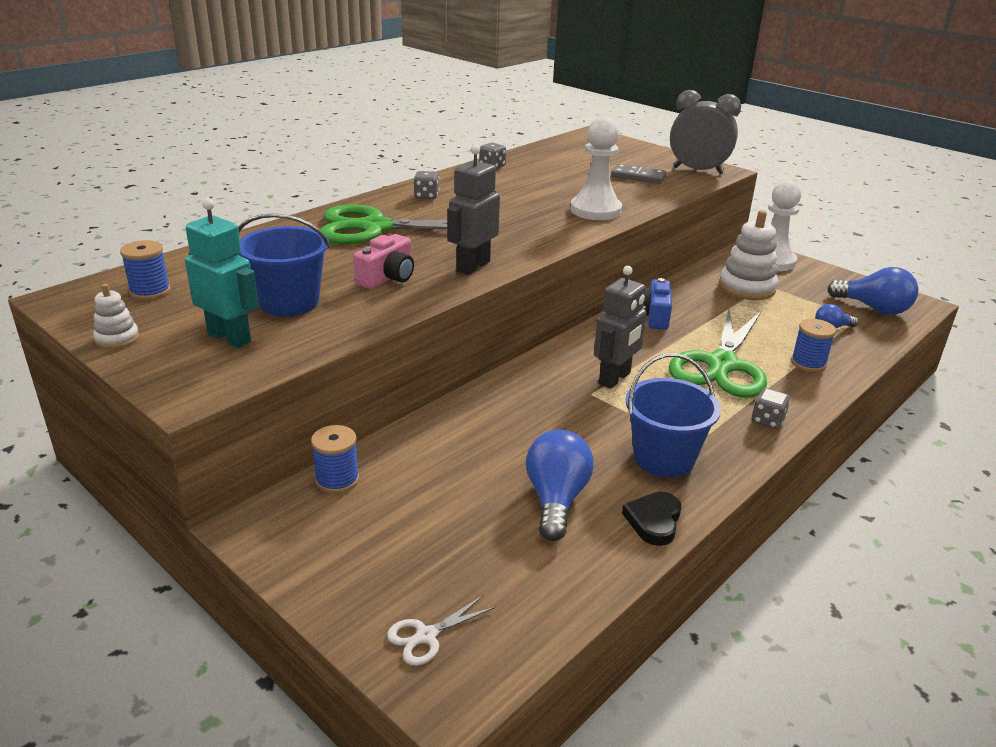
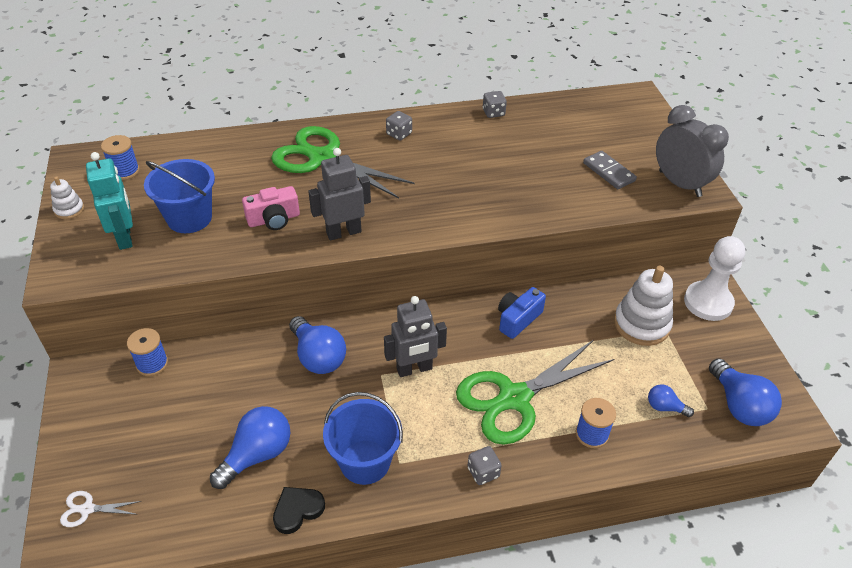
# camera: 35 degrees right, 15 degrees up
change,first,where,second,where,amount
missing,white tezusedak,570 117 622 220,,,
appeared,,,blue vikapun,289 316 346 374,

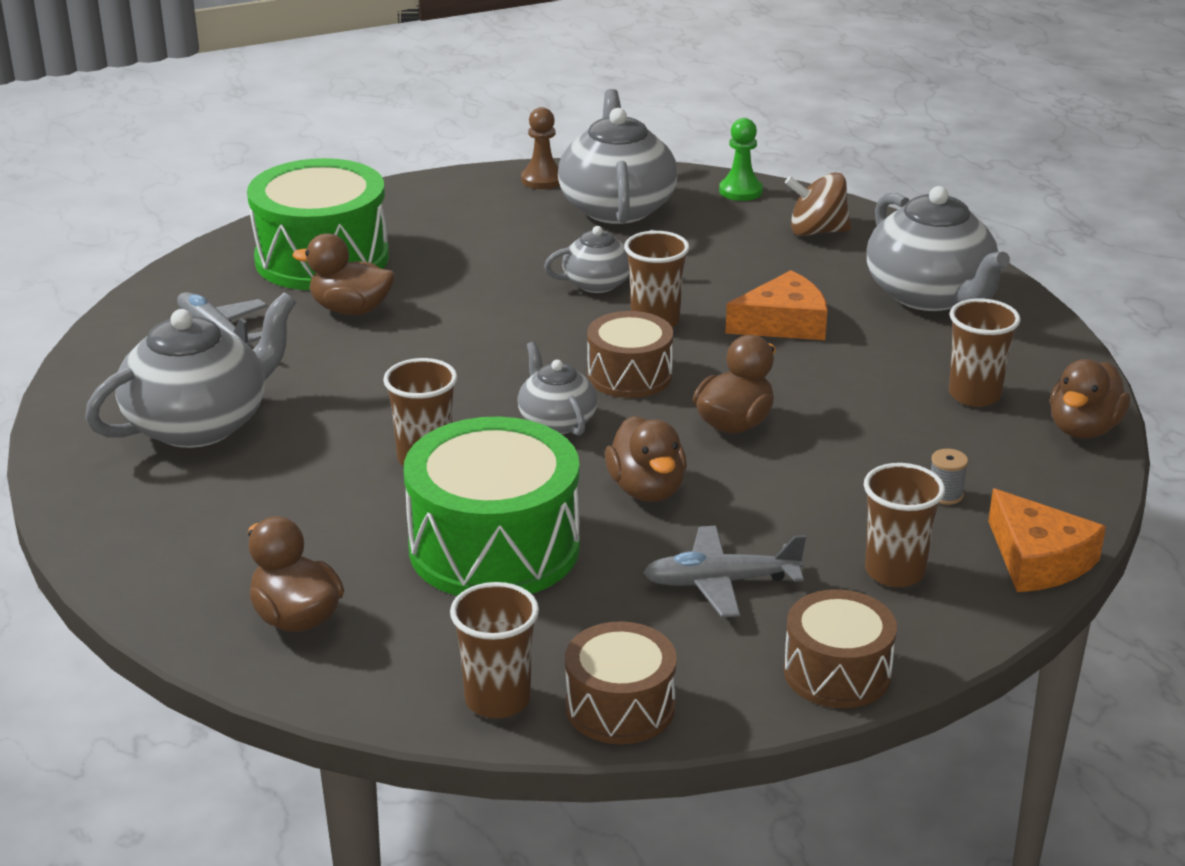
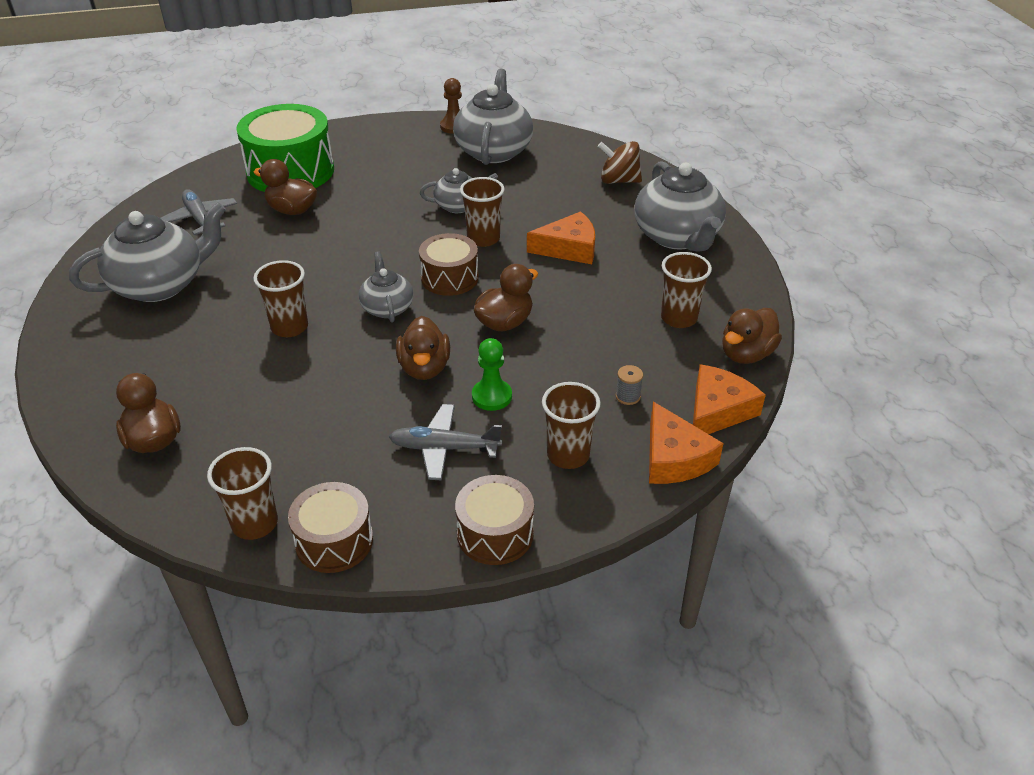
# camera: 10 degrees right, 10 degrees up
change,first,where,second,where,amount
missing,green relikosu,404 416 580 596,,,
relocated,green tezusedak,719 118 763 201,,472 338 512 411,
appeared,,,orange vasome,693 364 766 434,

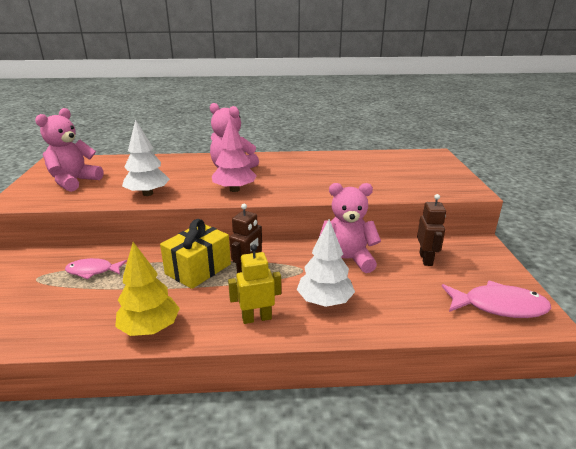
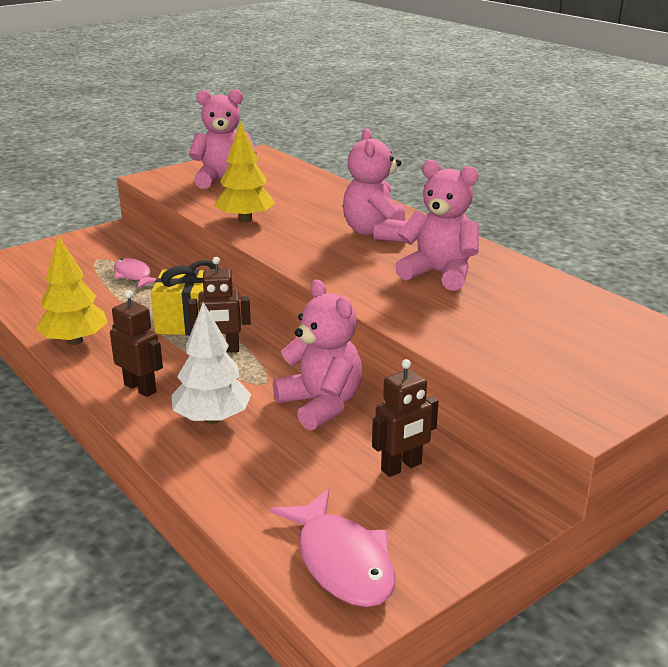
# camera: 55 degrees right, 0 degrees up
change,first,where,second,where,amount
colour,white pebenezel,122 119 170 196,yellow pebenezel,214 121 275 223,
missing,pink pebenezel,212 117 257 192,,,
colour,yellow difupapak,228 244 281 324,brown difupapak,110 290 163 397,
appeared,,,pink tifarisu,395 160 479 291,

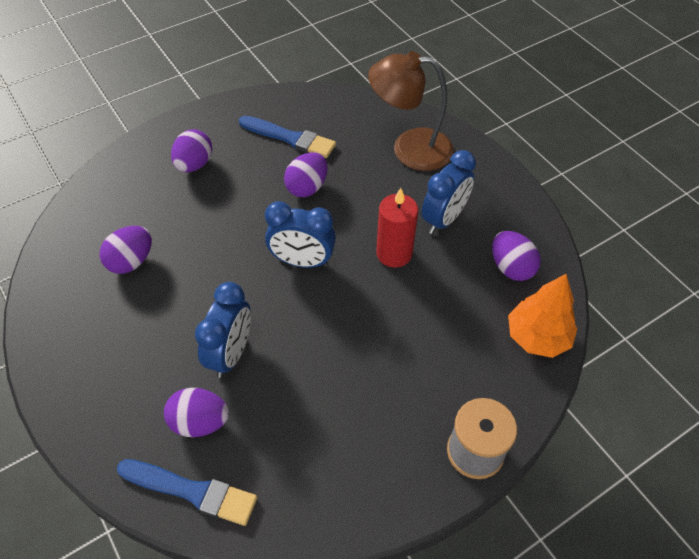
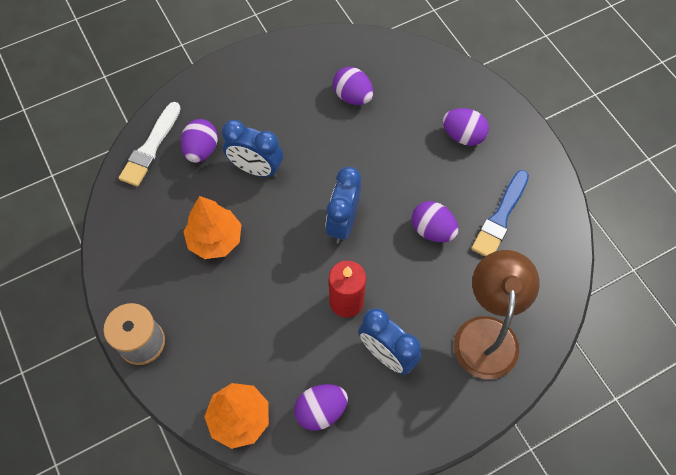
# camera: 95 degrees right, 10 degrees up
change,first,where,second,where,amount
colour,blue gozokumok,117 459 257 526,white gozokumok,119 102 181 187,
appeared,,,orange pebenezel,183 196 242 259,

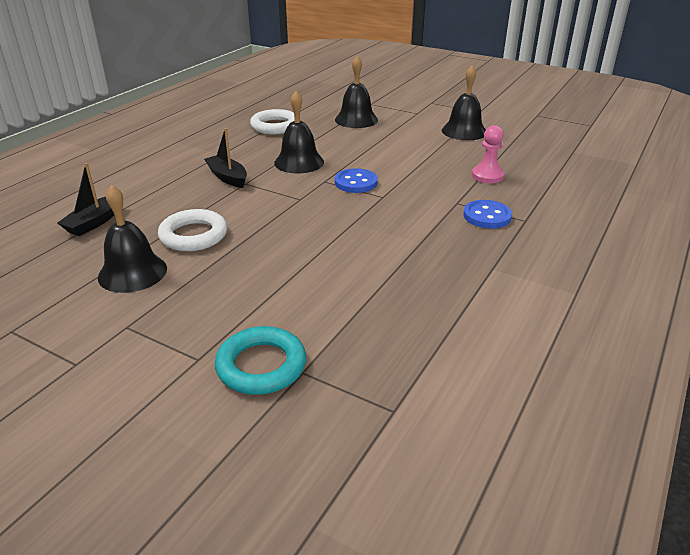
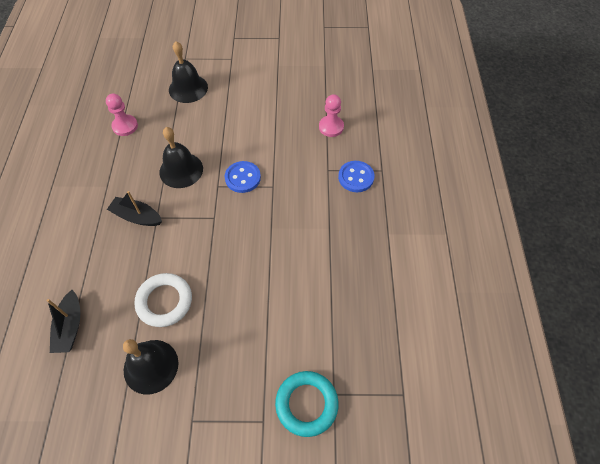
# camera: 30 degrees left, 25 degrees up
change,first,where,second,where,amount
exchanged,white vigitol,250 109 295 134,pink tezusedak,106 94 138 136,
missing,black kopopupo,442 65 486 140,,,

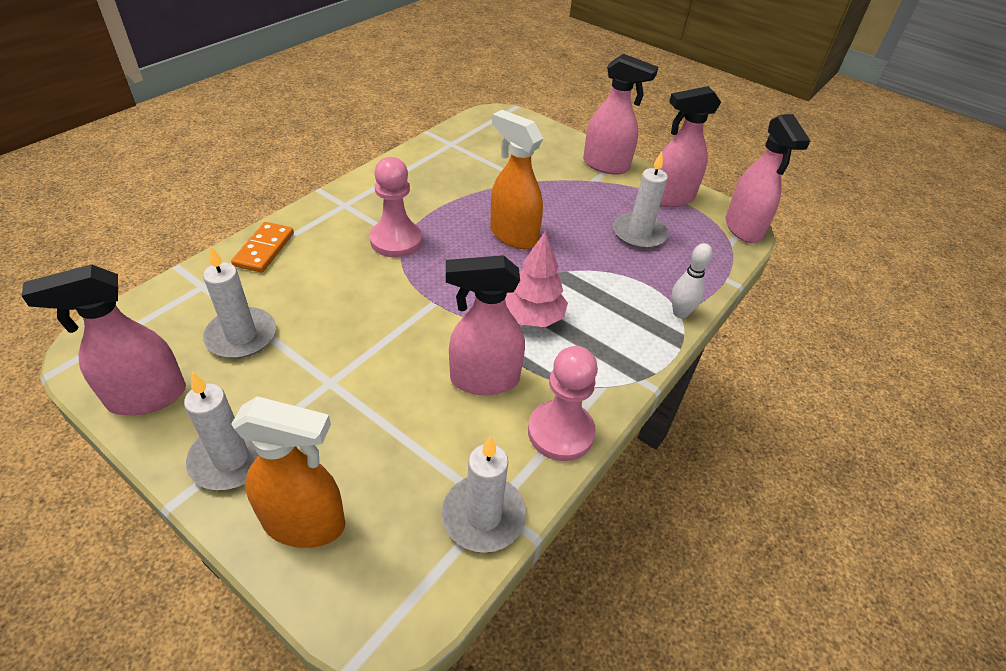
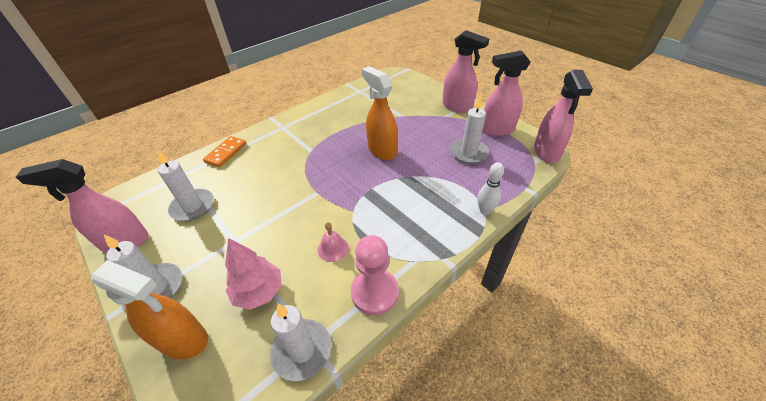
# camera: 15 degrees right, 0 degrees up
change,first,where,second,where,amount
missing,pink tezusedak,370 157 422 258,,,
exchanged,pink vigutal,446 255 525 395,pink kopopupo,318 222 349 262,
relocated,pink pebenezel,505 231 568 327,,225 238 282 310,

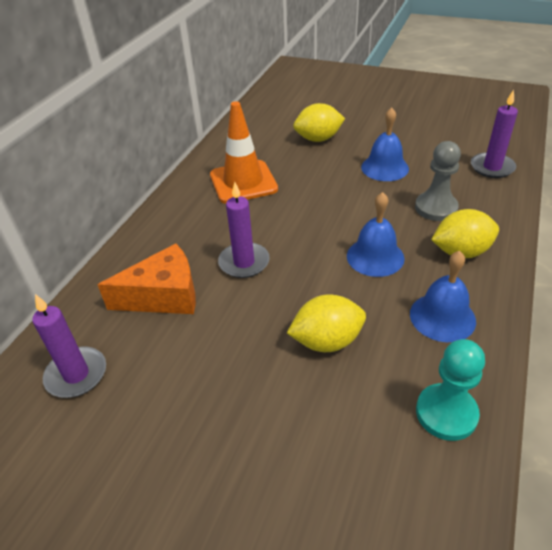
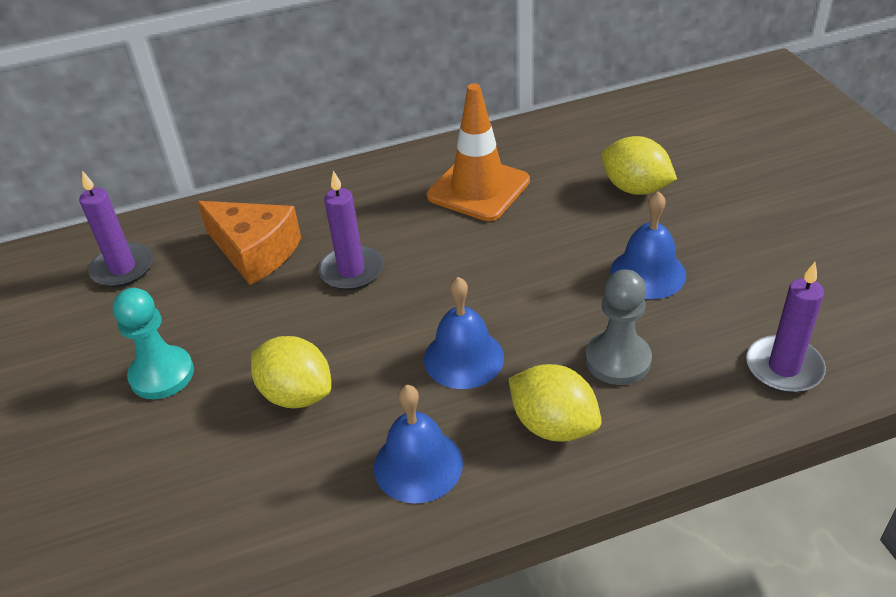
# camera: 50 degrees right, 0 degrees up
change,first,where,second,where,amount
relocated,turquoise tezusedak,416 339 485 441,,113 288 194 399,

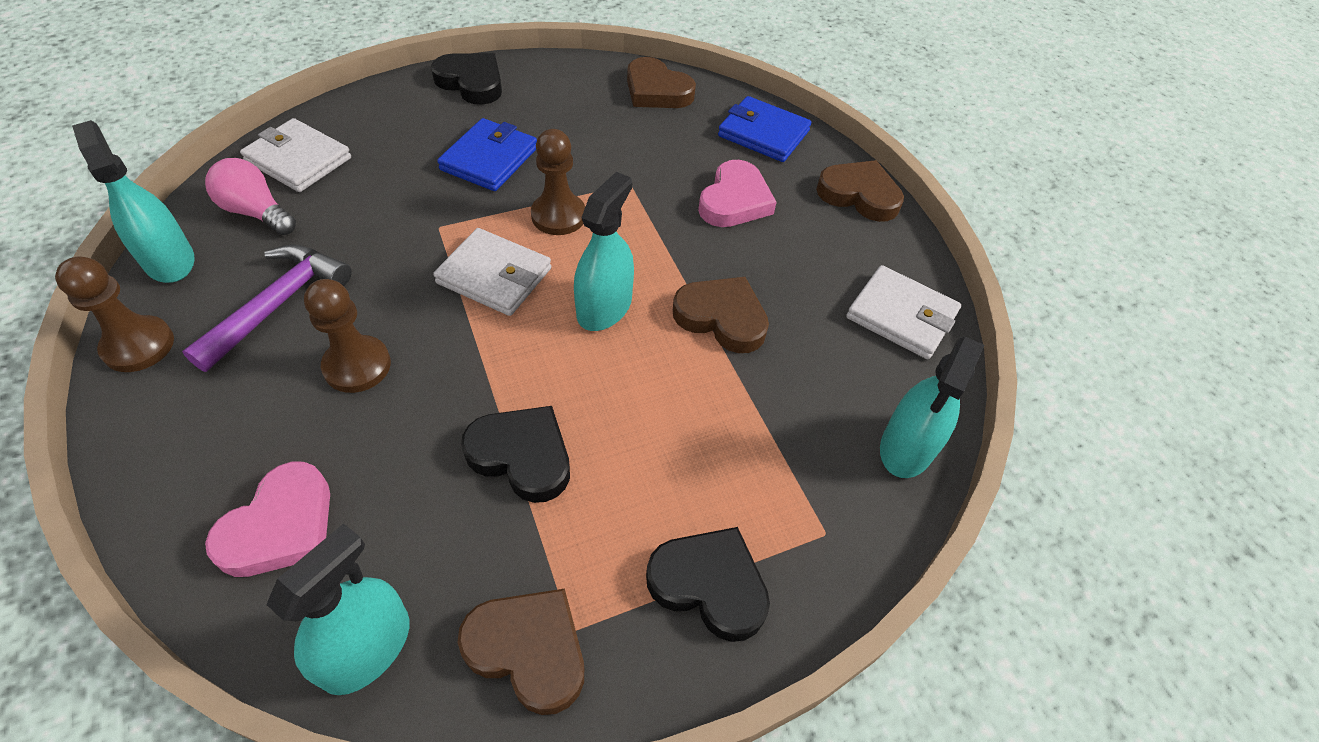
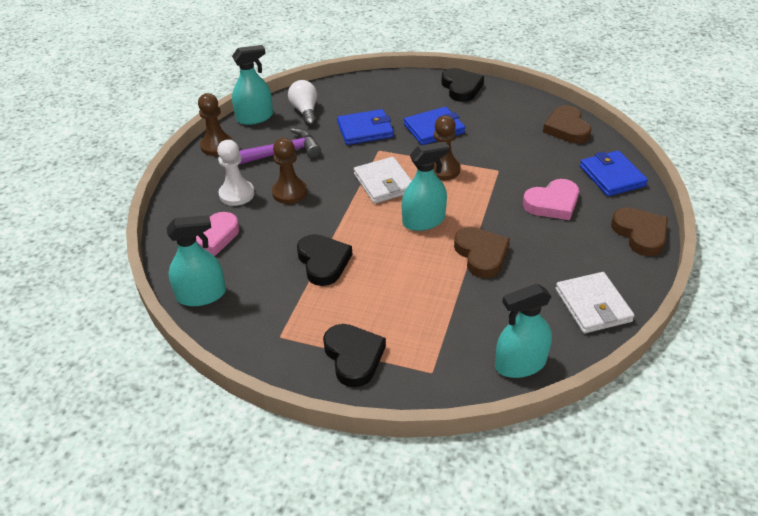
# camera: 45 degrees right, 10 degrees down
change,first,where,second,where,amount
spun,turquoise vigutal,72 120 195 283,,232 45 273 125,60 degrees clockwise
colour,pink vikapun,205 158 296 235,white vikapun,288 80 317 126,
missing,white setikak,240 118 351 192,,,
missing,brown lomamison,458 589 584 715,,,
appeared,,,white tezusedak,217 140 254 206,
appeared,,,blue setikak,337 109 394 145,

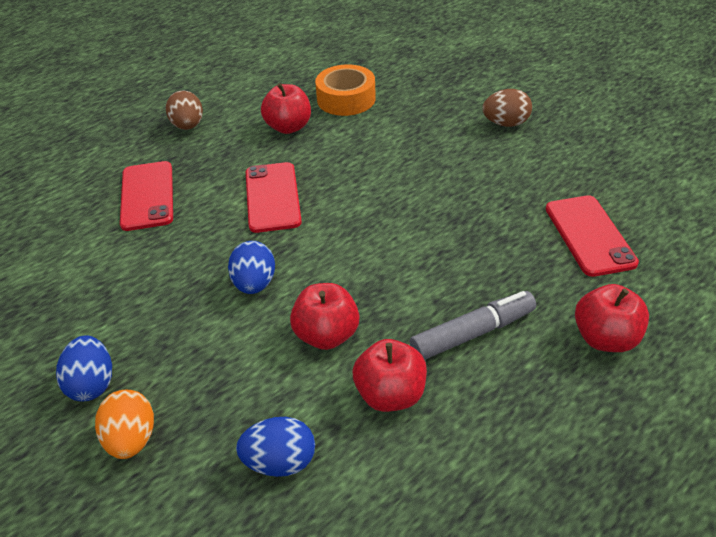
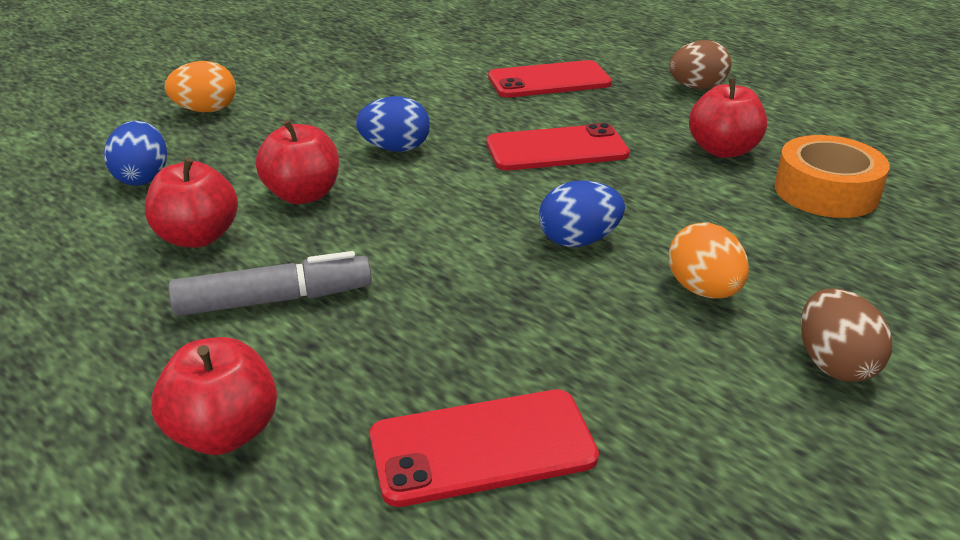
# camera: 85 degrees right, 10 degrees down
change,first,where,second,where,amount
relocated,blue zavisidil,56 335 112 401,,539 181 625 247,
spun,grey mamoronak,410 291 536 360,,169 251 372 316,75 degrees counterclockwise
appeared,,,orange zavisidil,669 222 749 299,

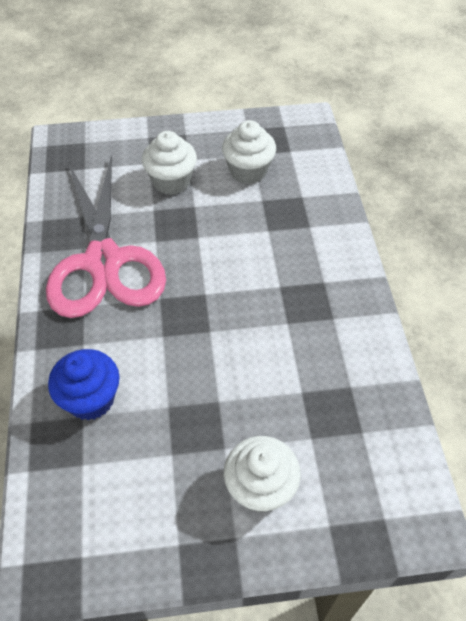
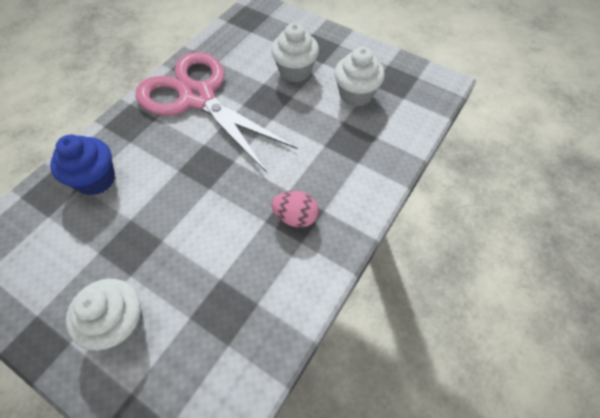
# camera: 40 degrees right, 5 degrees up
change,first,where,second,where,amount
spun,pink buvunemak,46 155 166 318,,135 52 297 173,105 degrees clockwise
appeared,,,pink zavisidil,271 191 319 228,

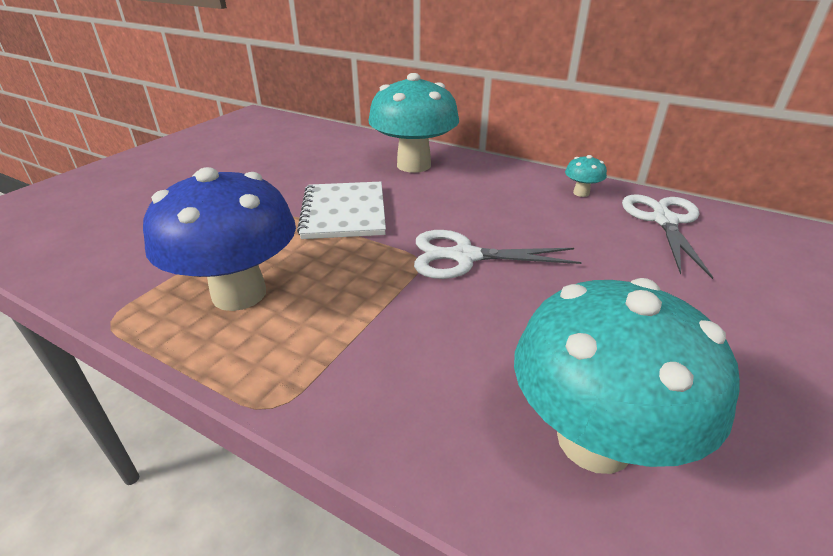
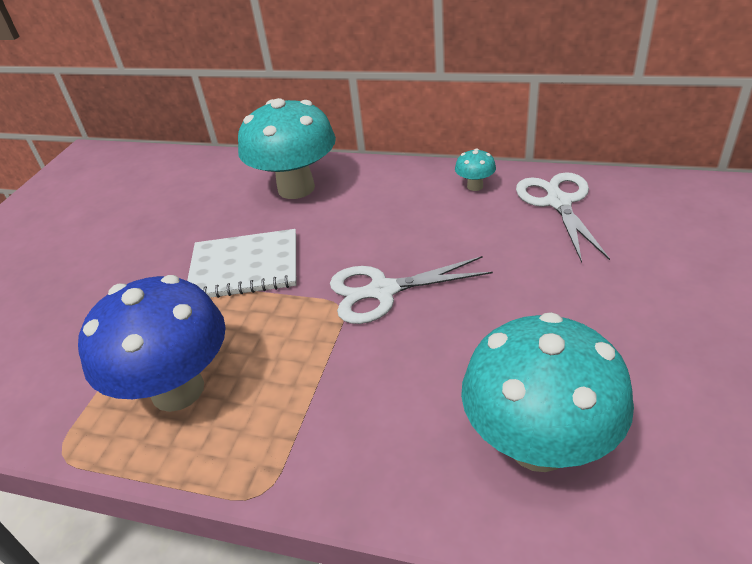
# camera: 10 degrees left, 5 degrees up
change,first,where,second,where,amount
spun,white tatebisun,297 182 386 239,,187 229 296 298,75 degrees counterclockwise

